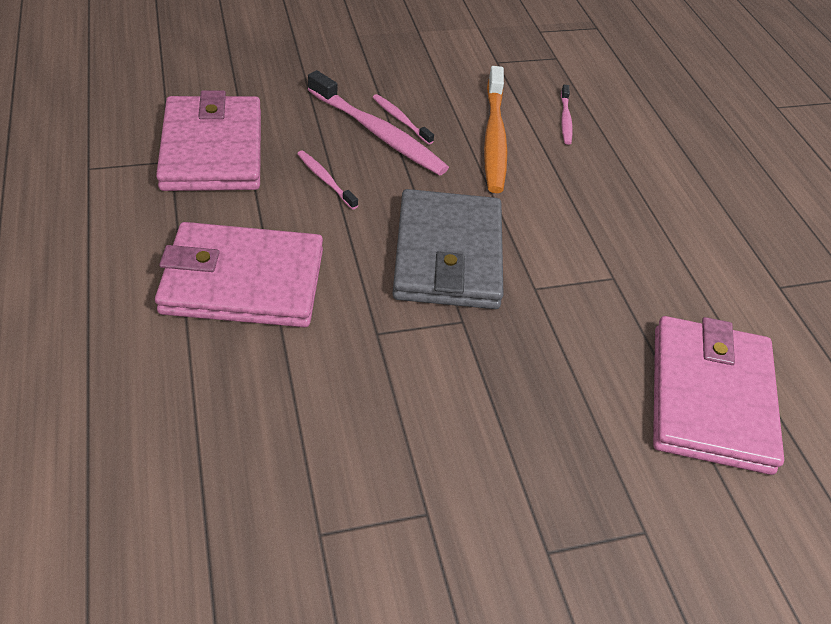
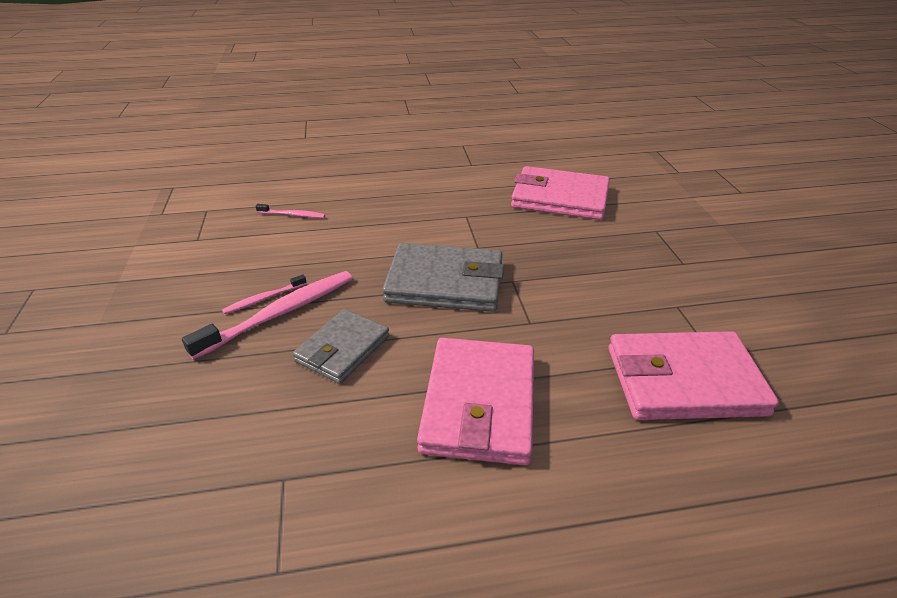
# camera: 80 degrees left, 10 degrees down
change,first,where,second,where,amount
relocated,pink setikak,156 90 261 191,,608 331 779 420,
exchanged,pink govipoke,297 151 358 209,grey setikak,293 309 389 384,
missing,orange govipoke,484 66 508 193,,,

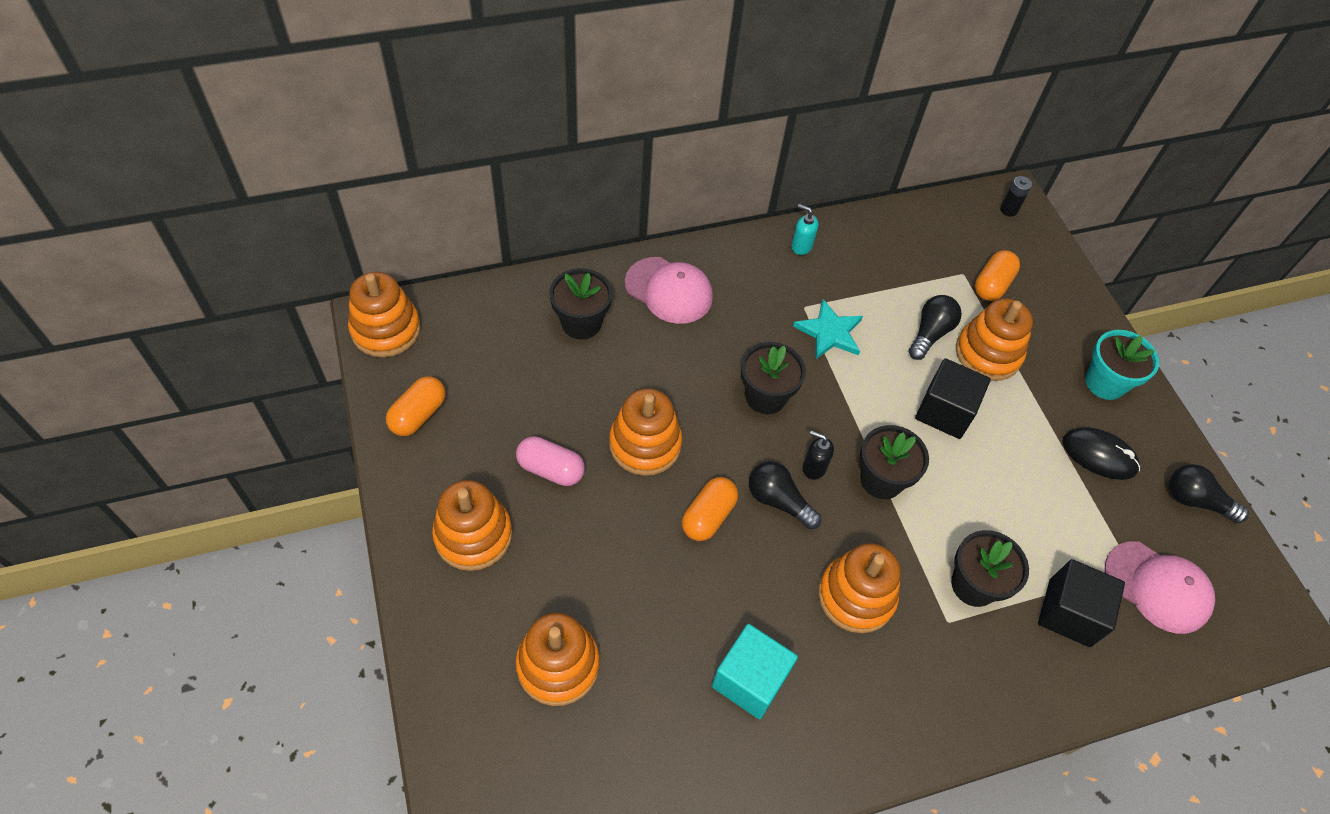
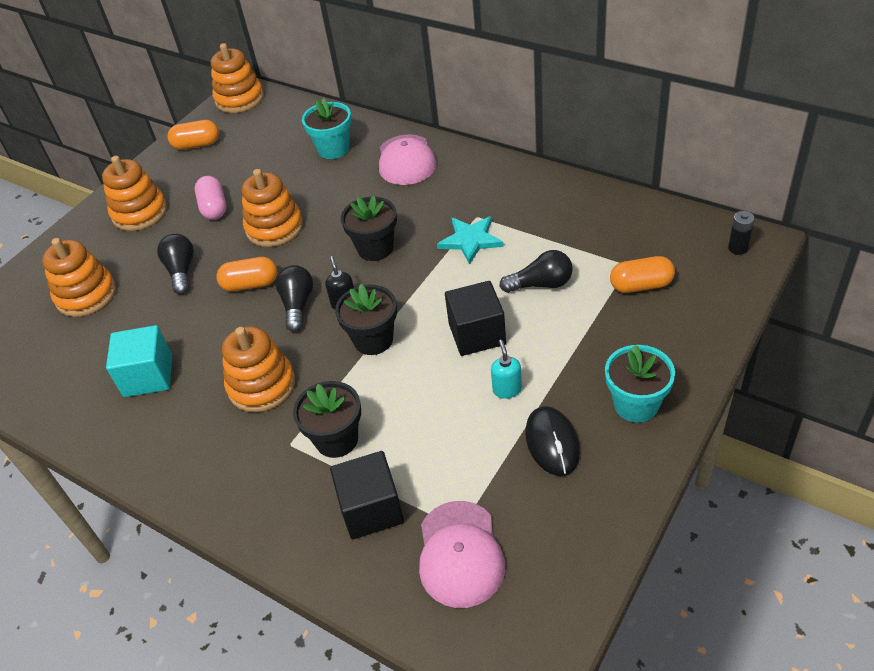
# camera: 60 degrees right, 10 degrees down
change,first,where,second,where,amount
colour,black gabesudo,549 268 612 339,turquoise gabesudo,302 98 352 159,
relocated,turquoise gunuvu,791 204 819 255,,491 340 522 399,
missing,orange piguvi,956 298 1033 381,,,
relocated,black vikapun,1169 464 1249 523,,157 234 194 295,

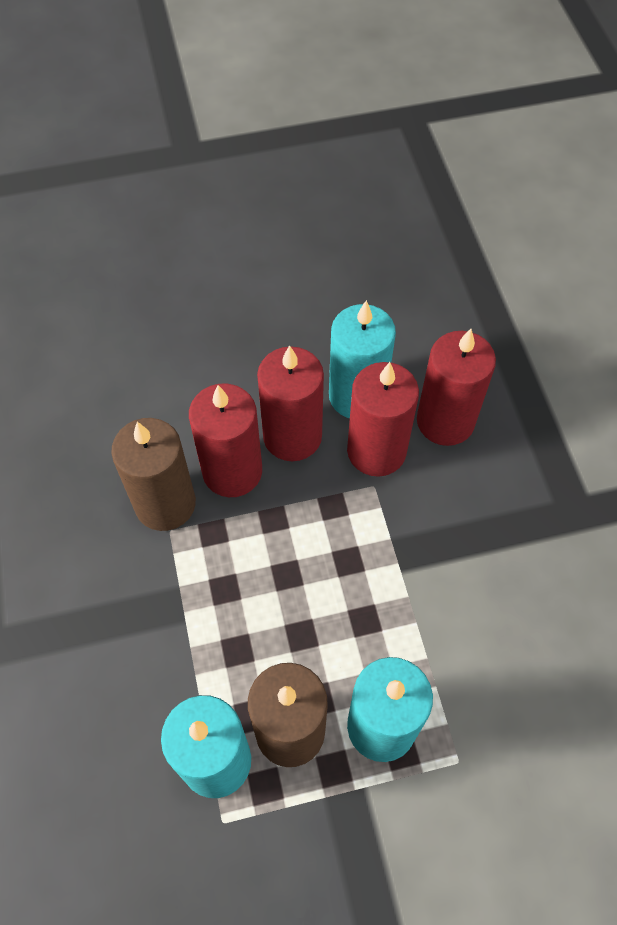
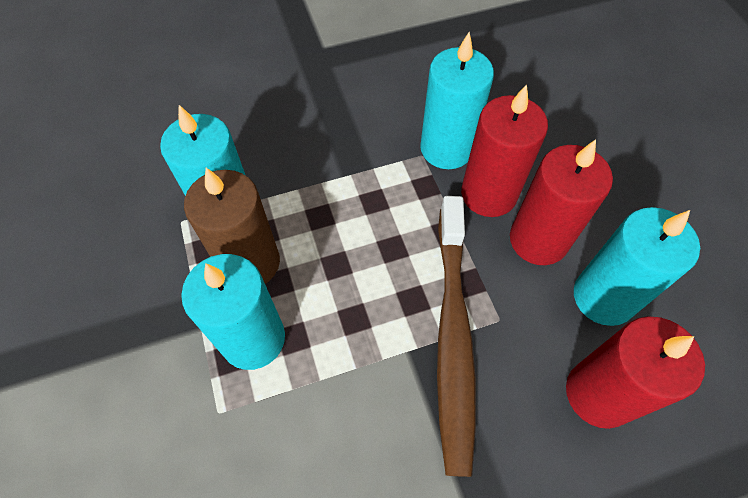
# camera: 85 degrees right, 0 degrees up
change,first,where,second,where,amount
colour,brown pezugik,111 418 196 531,turquoise pezugik,420 32 494 169,
missing,red pezugik,347 362 419 477,,,
appeared,,,brown govipoke,437 196 476 477,

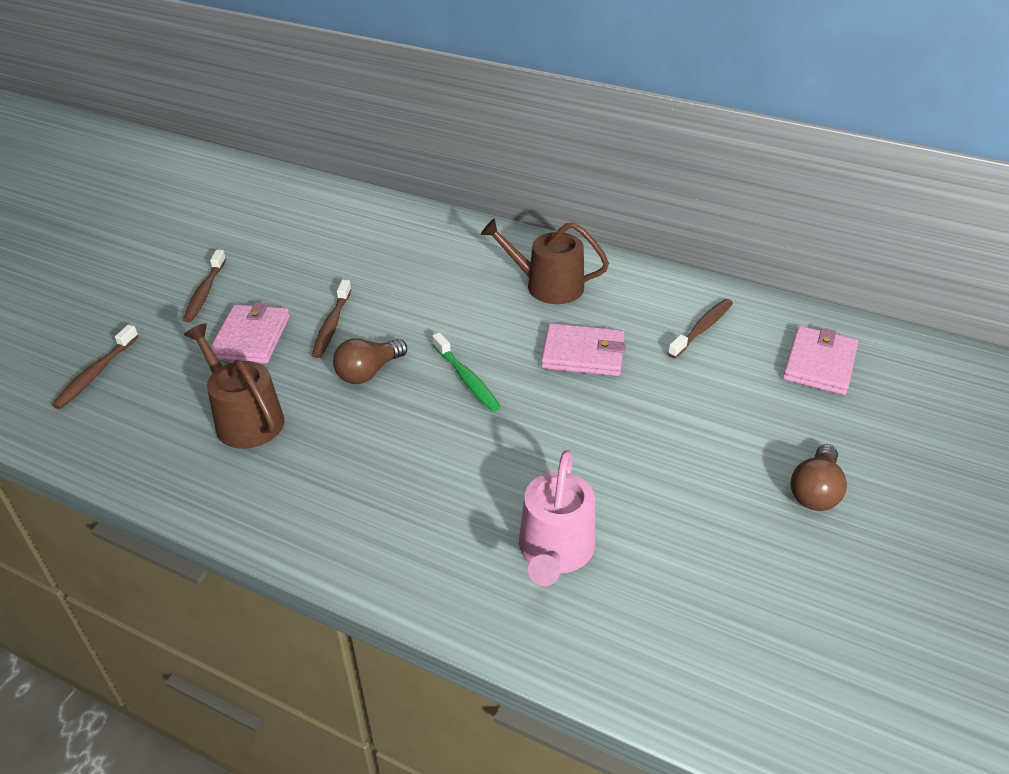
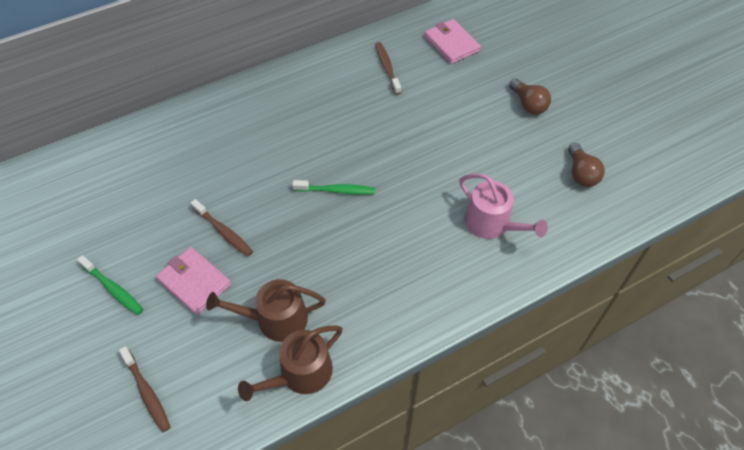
# camera: 55 degrees left, 15 degrees up
change,first,where,second,where,amount
colour,brown govipoke,183 250 226 322,green govipoke,77 255 143 315,
relocated,brown vikapun,333 338 407 384,,568 143 605 187,
relocated,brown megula,481 219 609 304,,238 325 343 401,
missing,pink setikak,541 323 626 376,,,

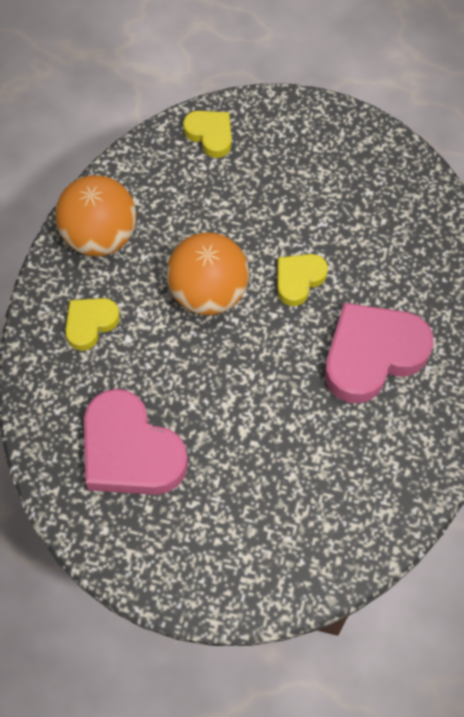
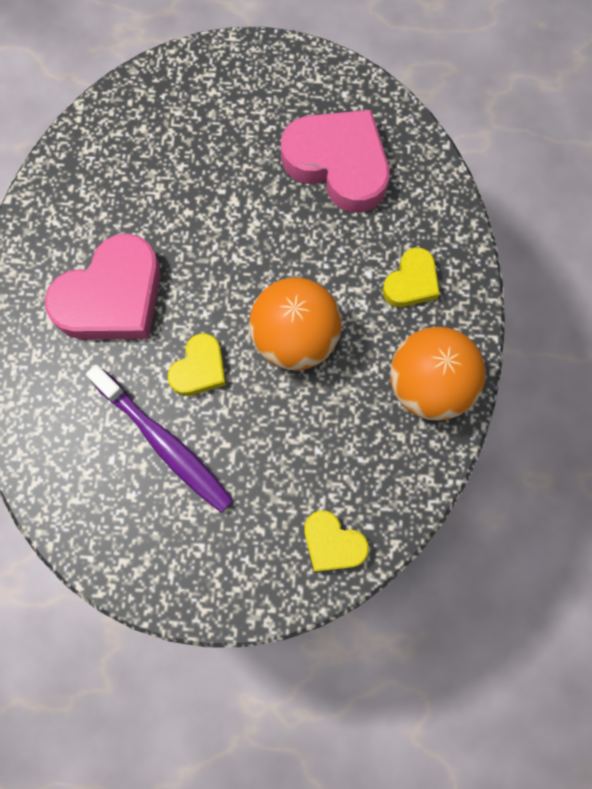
# camera: 170 degrees right, 10 degrees up
change,first,where,second,where,amount
appeared,,,purple govipoke,86 364 233 512,

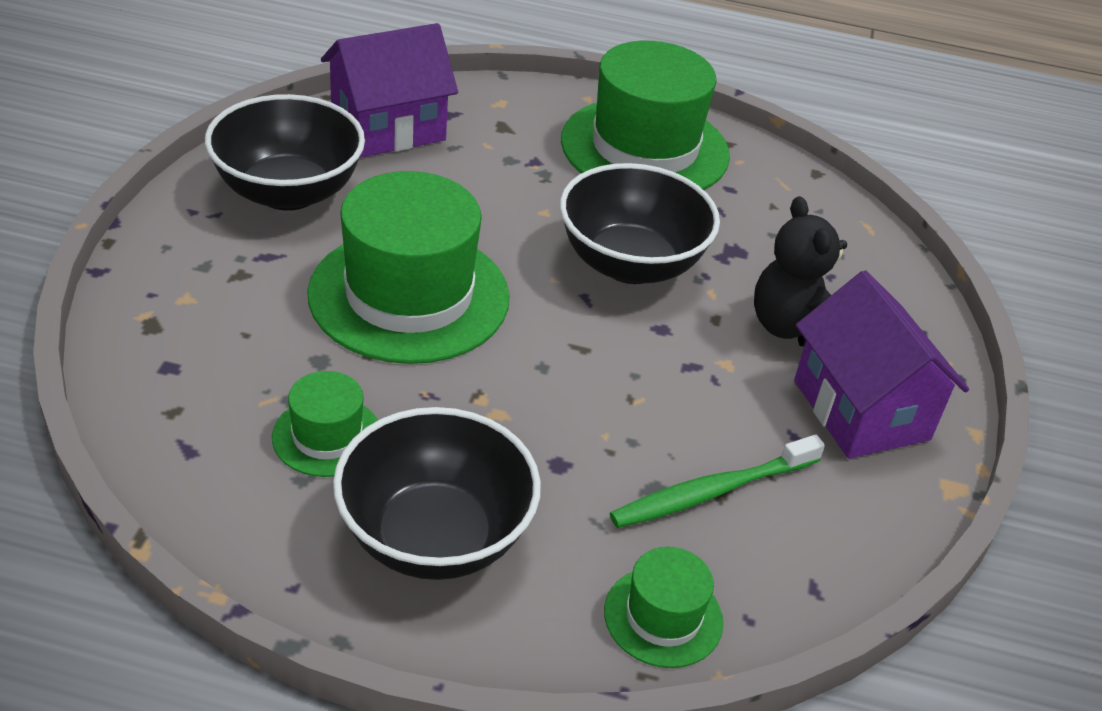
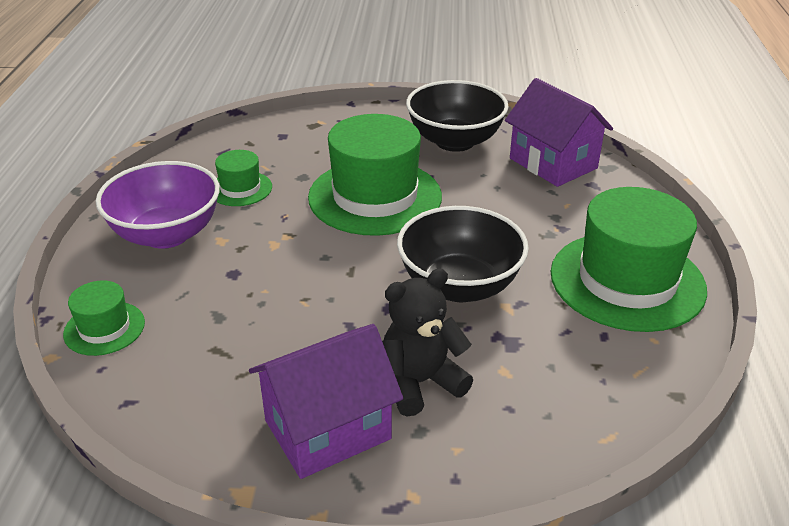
# camera: 85 degrees right, 5 degrees down
change,first,where,second,where,amount
colour,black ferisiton,333 407 541 580,purple ferisiton,96 161 220 249,
missing,green govipoke,609 435 825 528,,,

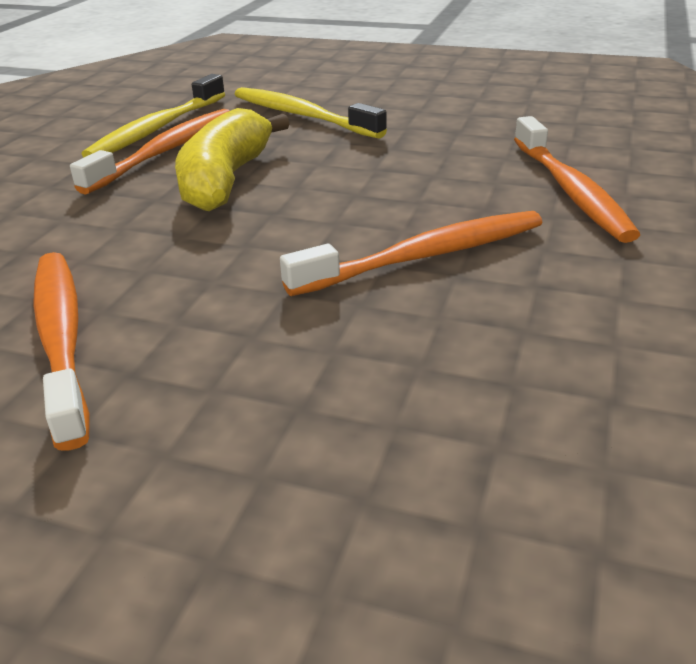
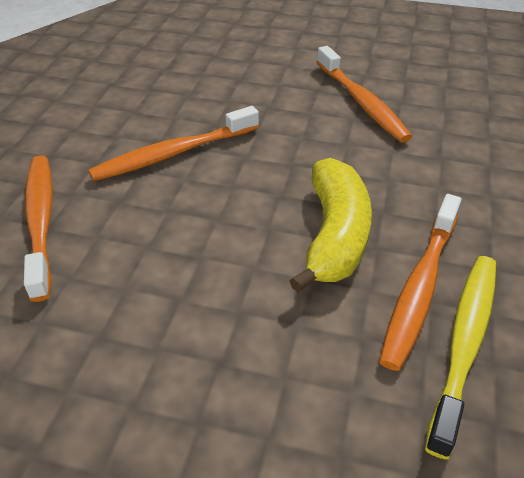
# camera: 175 degrees right, 10 degrees up
change,first,where,second,where,amount
missing,yellow govipoke,234 87 387 139,,,

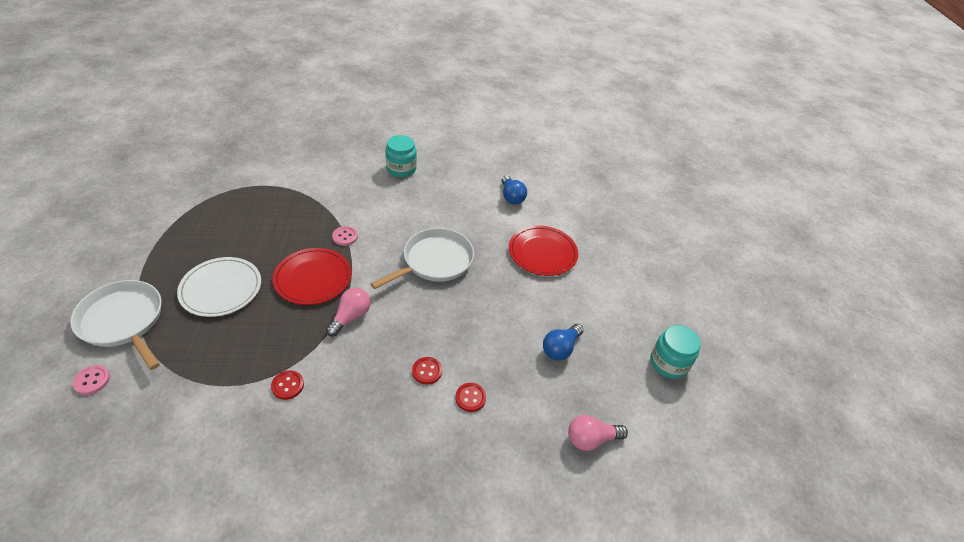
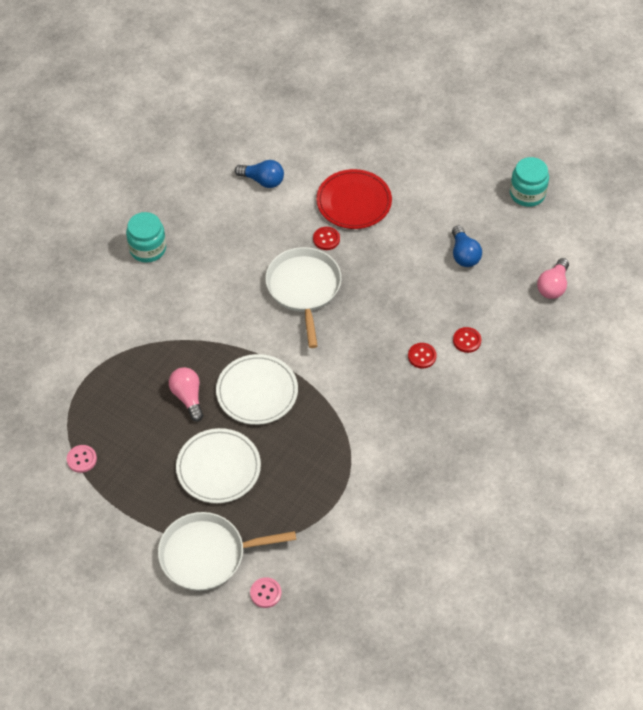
# camera: 50 degrees left, 10 degrees up
change,first,where,second,where,amount
relocated,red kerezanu,271 371 304 400,,313 227 340 250,
colour,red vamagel,273 248 351 305,white vamagel,216 354 298 425,
relocated,pink vikapun,326 288 371 336,,169 367 204 422,
relocated,pink kerezanu,332 226 358 246,,67 445 97 473,

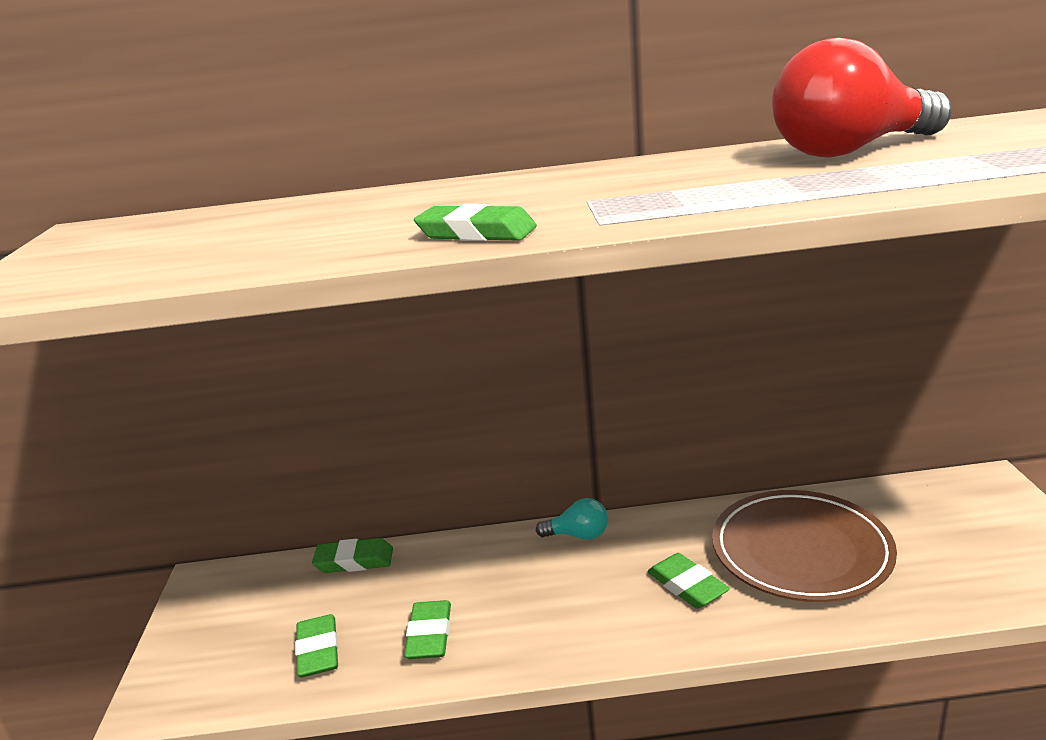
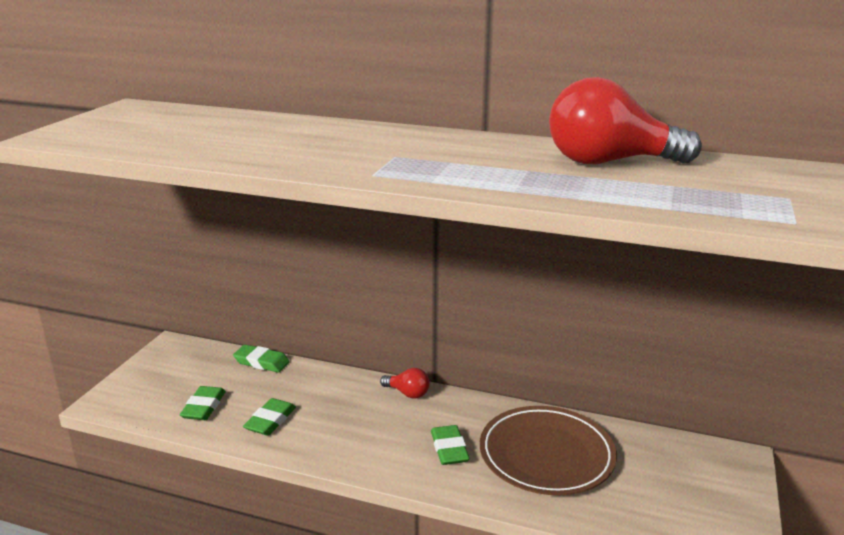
# camera: 20 degrees right, 0 degrees up
change,first,where,second,where,amount
missing,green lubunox,414 204 537 241,,,
colour,turquoise vikapun,536 498 608 540,red vikapun,380 368 430 398,

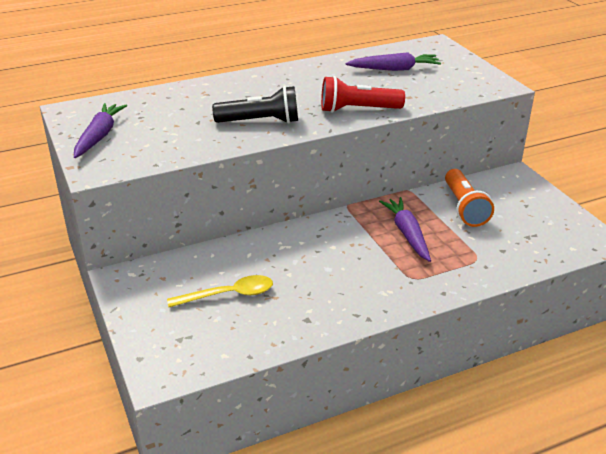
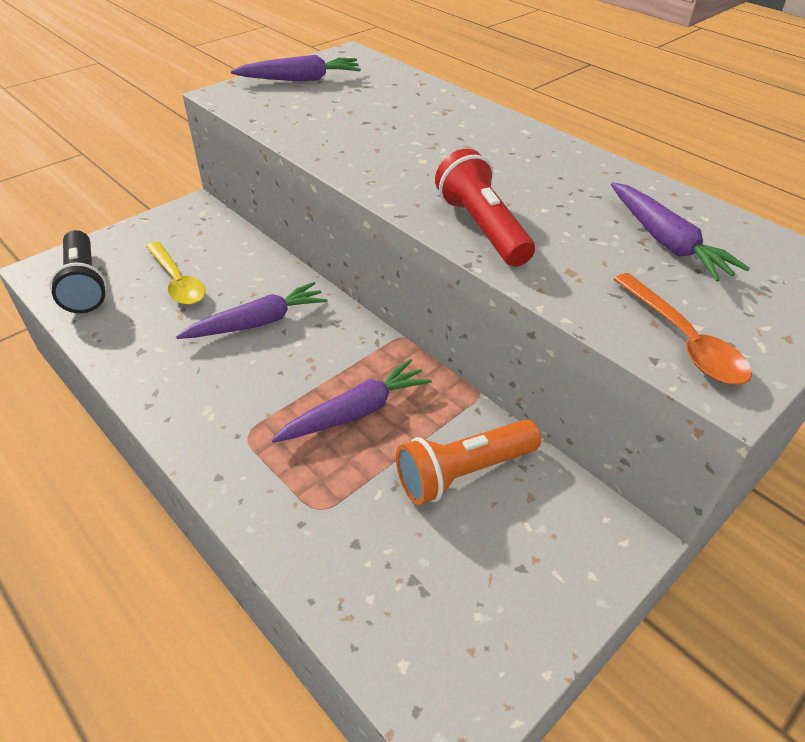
# camera: 70 degrees right, 10 degrees up
change,first,where,second,where,amount
relocated,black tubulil,212 86 298 123,,50 230 107 313,
appeared,,,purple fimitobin,176 282 328 339,
appeared,,,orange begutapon,614 273 752 385,

